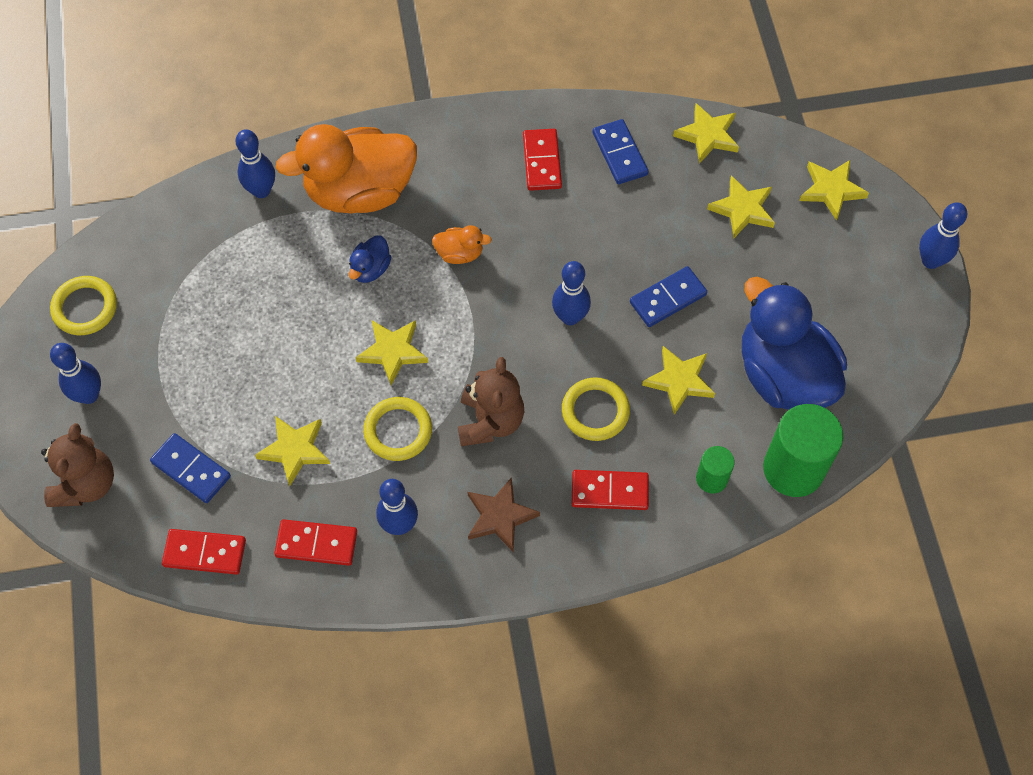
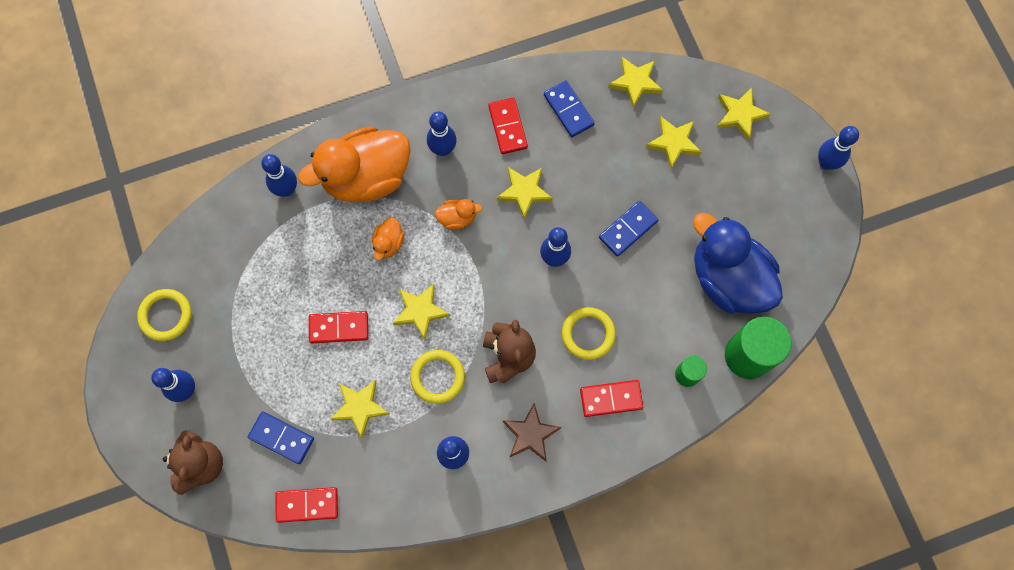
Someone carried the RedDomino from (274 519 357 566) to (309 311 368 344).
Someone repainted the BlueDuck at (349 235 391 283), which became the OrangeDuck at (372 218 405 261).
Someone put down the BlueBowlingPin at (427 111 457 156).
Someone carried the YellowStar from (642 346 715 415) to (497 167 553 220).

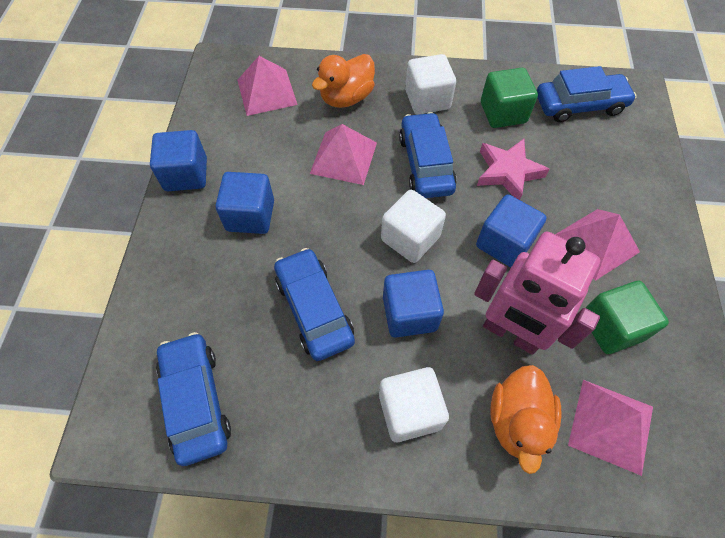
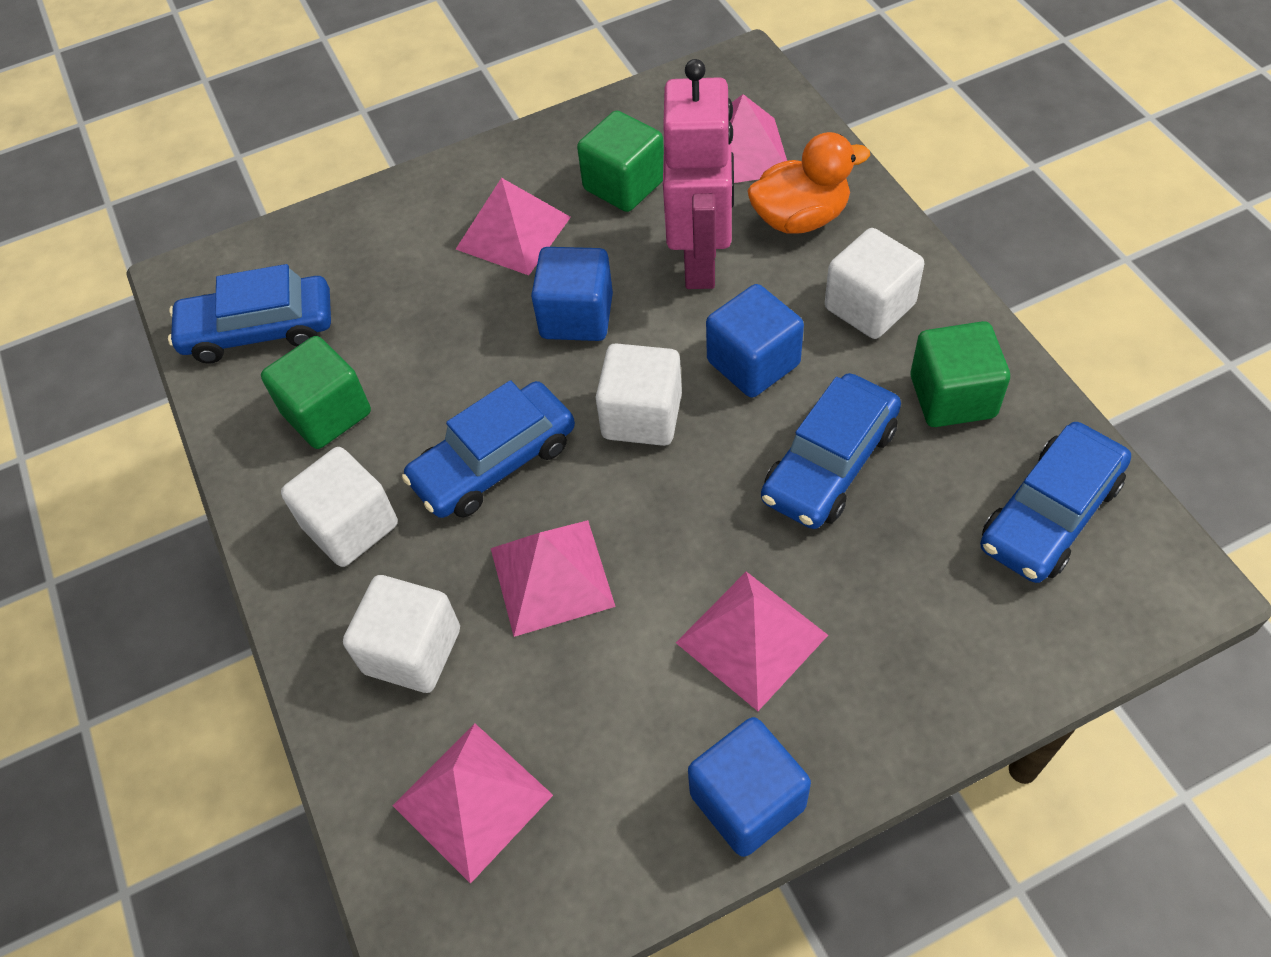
Someone rotated the BlueCar at (537 66 637 122) by 60 degrees counterclockwise.
Someone swapped the OrangeDuck at (312 54 375 108) for the WhiteCube at (343 575 460 693).
Someone swapped the BlueCube at (215 172 274 234) for the PinkPyramid at (676 572 828 711).
Someone put down the GreenCube at (910 321 1010 427).
Someone took away the PinkStar at (477 139 550 200).

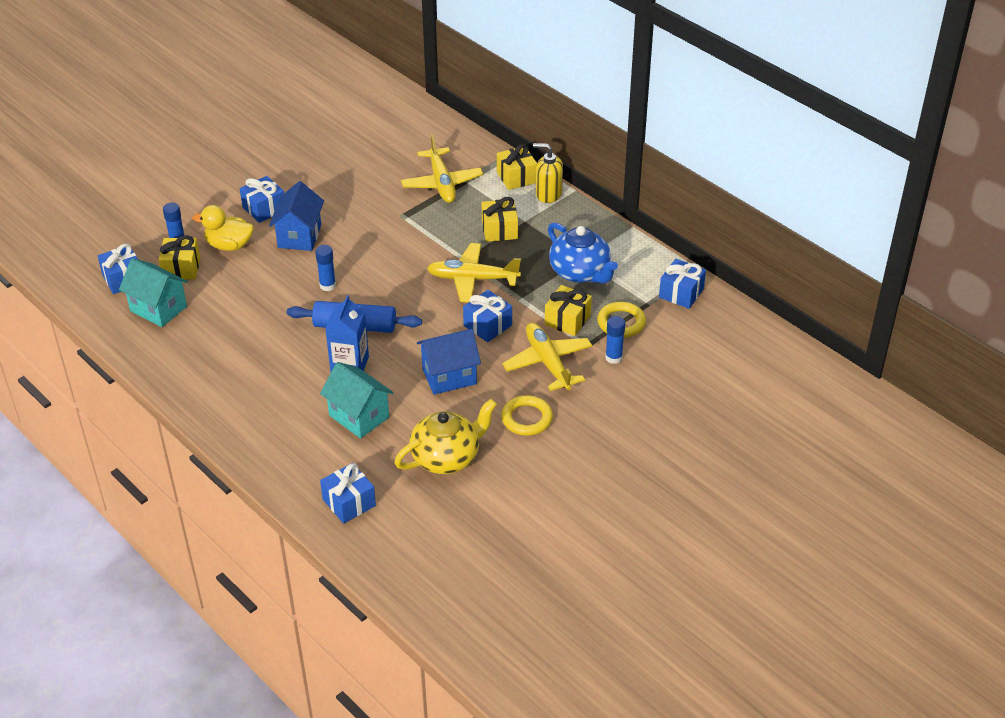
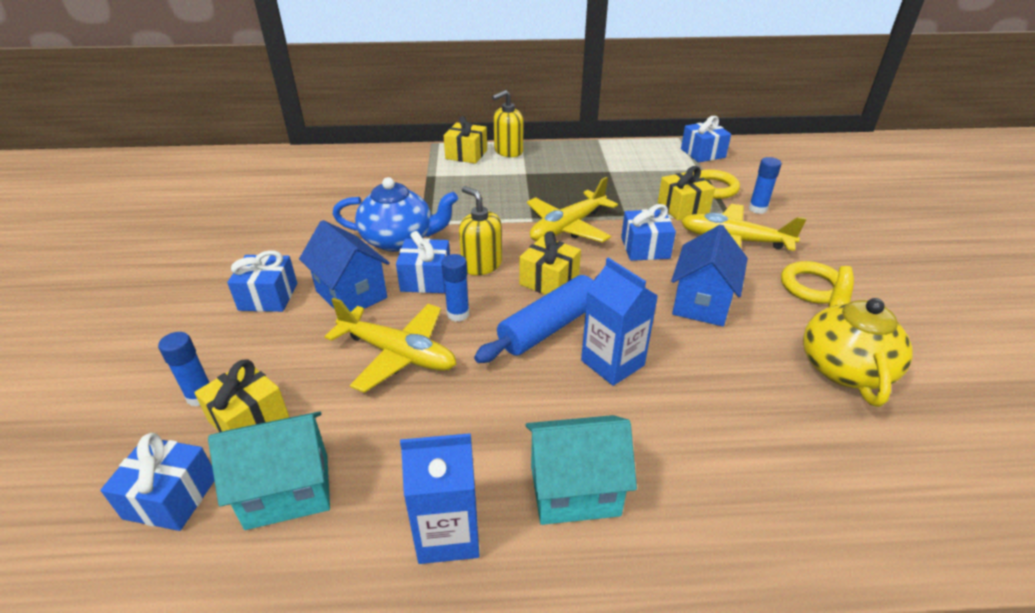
Someone carried the YellowPlane from (401 134 483 203) to (325 298 456 393).
Someone carried the BlueTeapot from (548 222 618 284) to (333 177 458 252).
Someone carried the BlueGift from (320 463 376 524) to (396 231 450 293).
Someone put down the BlueCarton at (400 433 480 564).
Someone put down the YellowSoapDispenser at (459 186 502 275).
Someone carried the YellowGift from (482 197 518 242) to (519 231 581 295).
Someone carried the TurquoiseHouse from (320 362 394 438) to (525 415 637 525).
Someone took away the YellowDuck at (192 205 254 251).

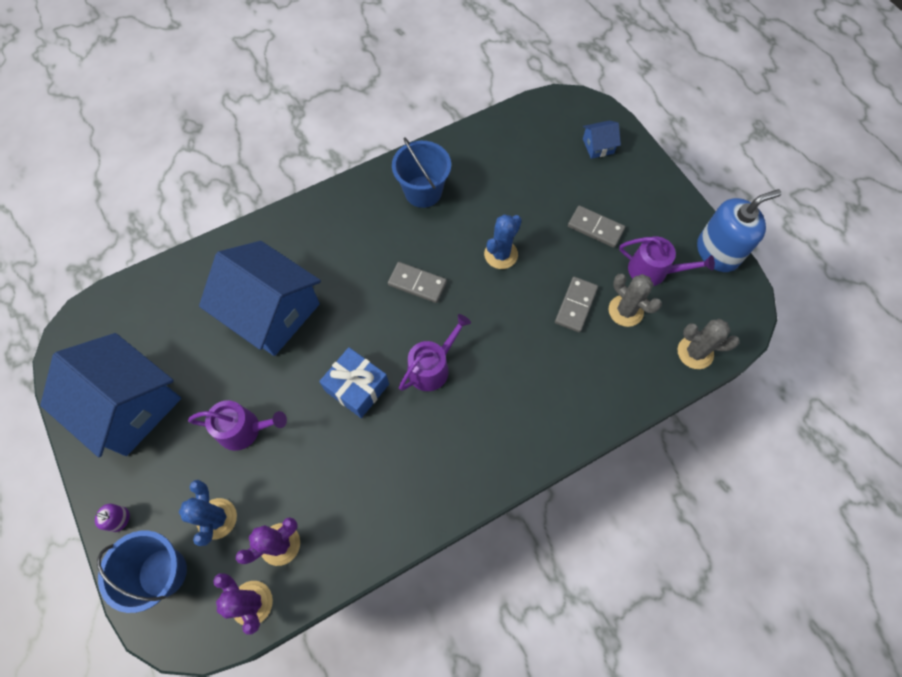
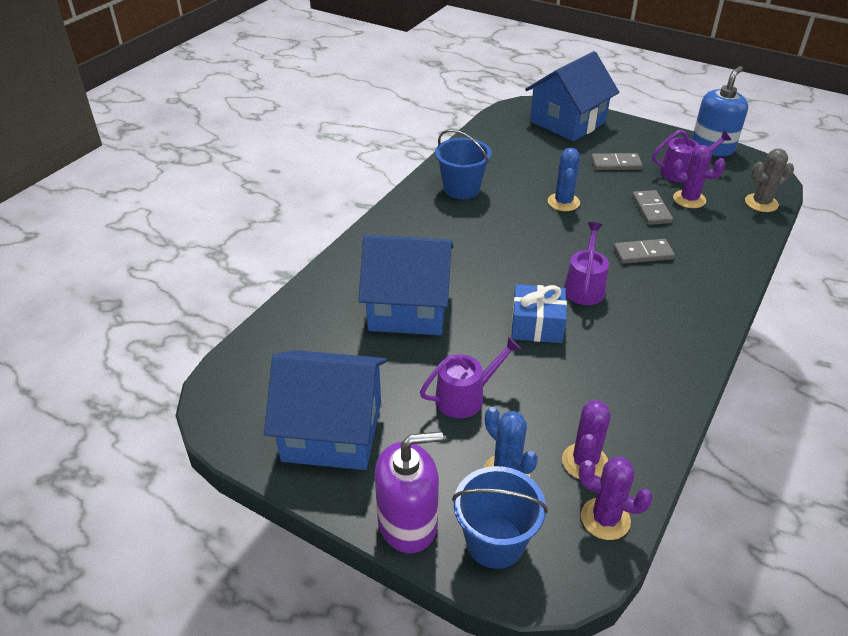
Someone scaled the PurpleSoapDispenser at (95 504 130 532) by 2.42.
Someone scaled the BlueHouse at (583 120 621 159) by 2.42.
Someone carried the GreyDomino from (388 262 447 303) to (614 239 675 264).
Someone repainted the GreyCactus at (608 274 662 327), which became the PurpleCactus at (672 145 726 208).

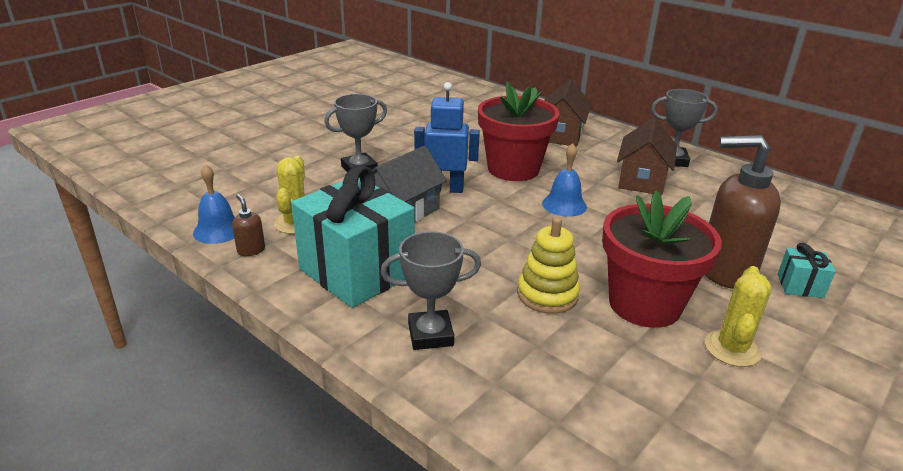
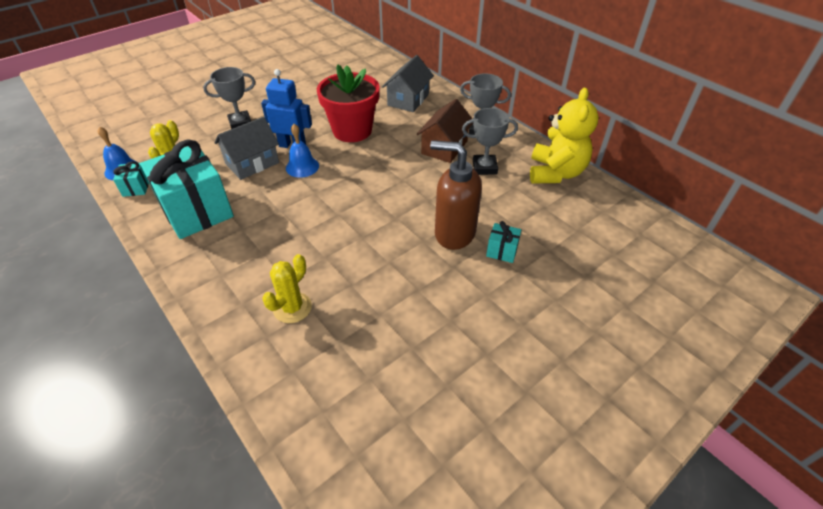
Someone swapped the BrownSoapDispenser at (232 194 265 256) for the TurquoiseGift at (113 161 149 197).
Someone carried the YellowCactus from (705 266 772 367) to (262 254 312 323).
Someone carried the BlueBell from (542 143 587 217) to (286 124 319 178).
Someone repainted the BrownHouse at (544 80 591 147), which became the GreyHouse at (382 55 434 112).
Someone carried the GreyTrophy from (380 231 481 350) to (462 108 518 175).
Someone put down the YellowTeddyBear at (530 88 599 183).
Someone took away the YellowStackingToy at (517 217 580 314).
Someone took away the RedFlowerPot at (602 190 722 328).

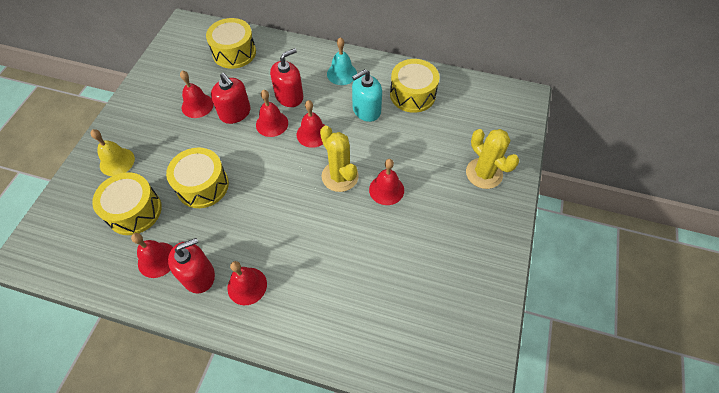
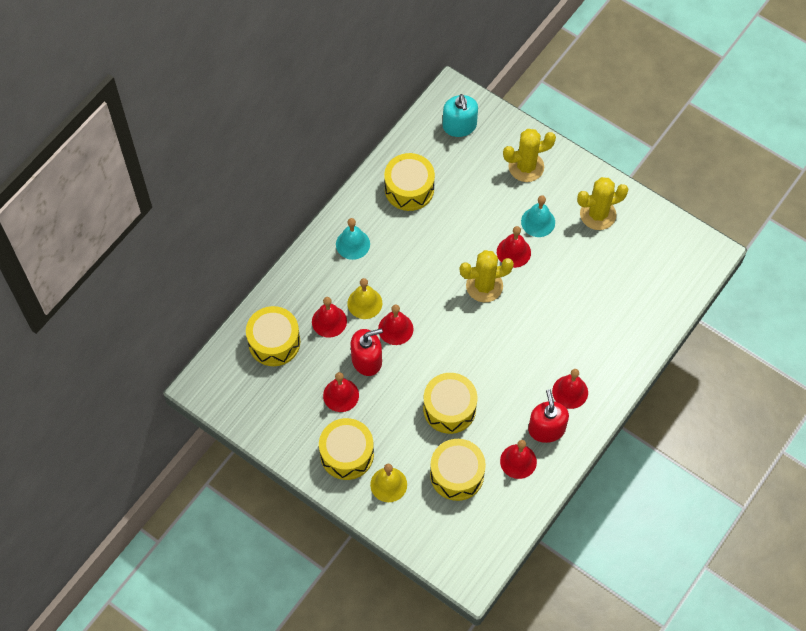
Someone carried the RedBell from (297 100 325 148) to (312 297 347 338).
Someone put down the YellowDrum at (319 418 374 480).
Someone swapped the RedSoapDispenser at (270 48 303 107) for the YellowBell at (347 278 382 319).
Someone carried the TurquoiseSoapDispenser from (352 69 382 122) to (443 94 478 137).
Someone put down the TurquoiseBell at (521 195 555 237).
Someone put down the YellowCactus at (577 177 629 230).

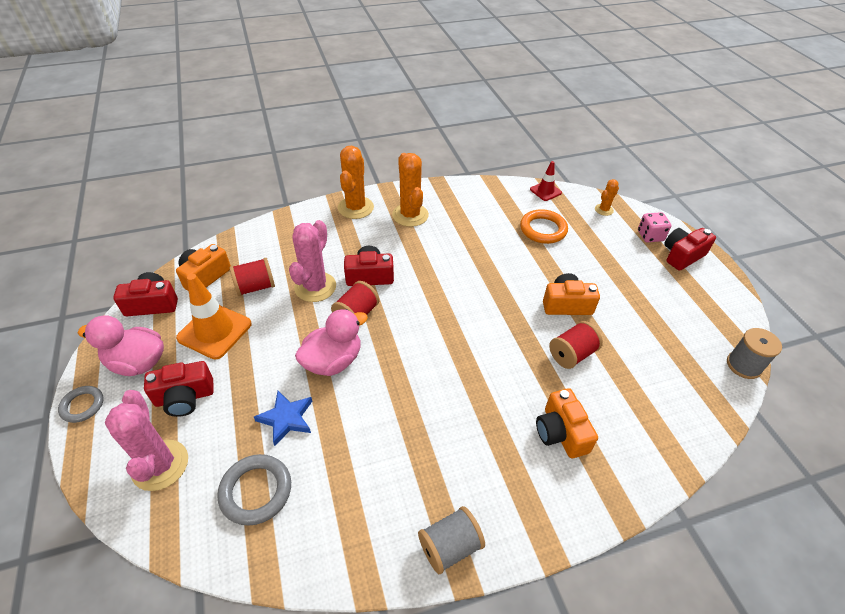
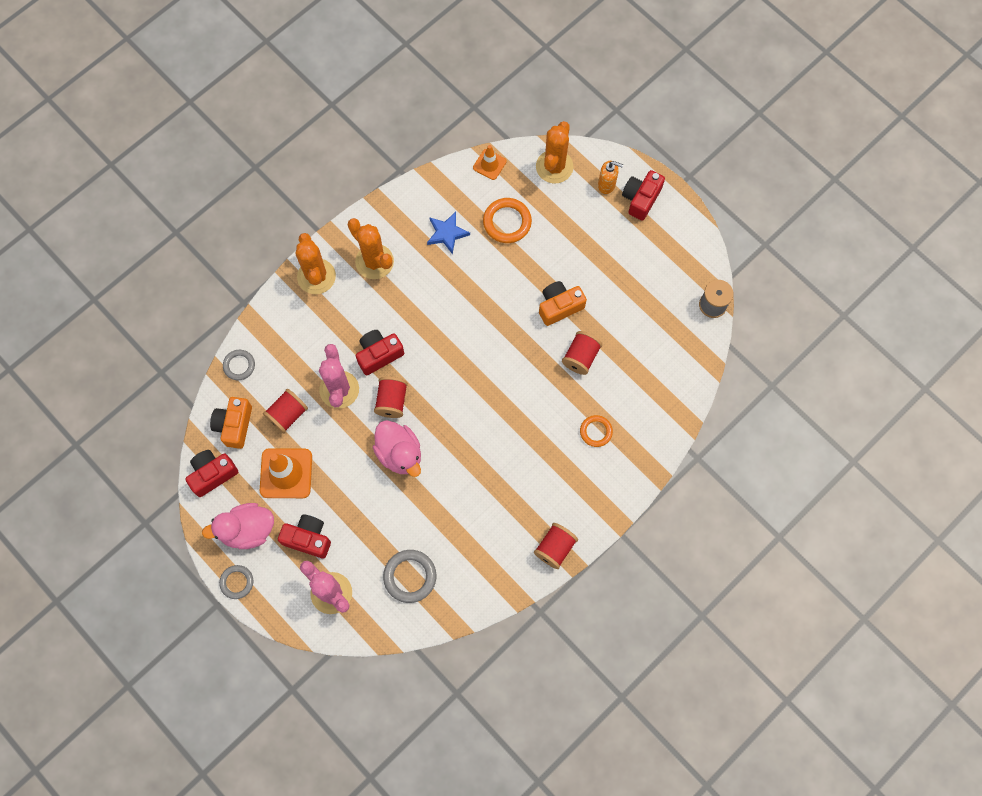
Someone put down the GreyRing at (223 350 255 380).
Someone rotated the RedCamera at (144 361 214 417) by 120 degrees counterclockwise.
Someone rotated the PinkDuck at (295 309 368 376) by 120 degrees clockwise.
Someone carried the BlueStar from (254 391 312 446) to (427 212 470 254).
Someone repainted the RedTrafficCone at (530 161 562 201), which became the OrangeTrafficCone at (473 145 507 180).
Someone repainted the GreySpool at (418 506 485 574), which became the RedSpool at (534 523 578 569).
Someone scaled the OrangeCactus at (595 179 619 216) by 1.91.
Someone swapped the OrangeCamera at (536 388 598 458) for the OrangeRing at (580 415 613 447).
Someone swapped the PinkDice at (638 212 672 242) for the OrangeSoapDispenser at (598 161 623 194).

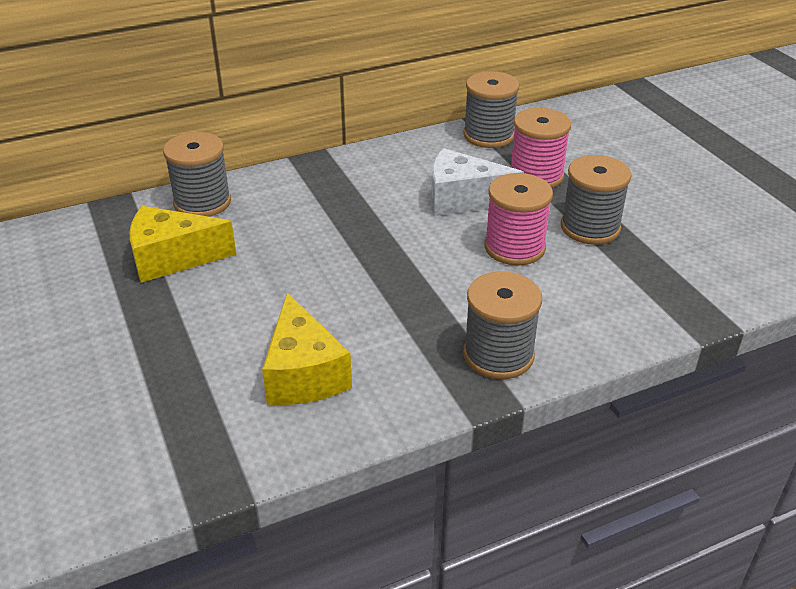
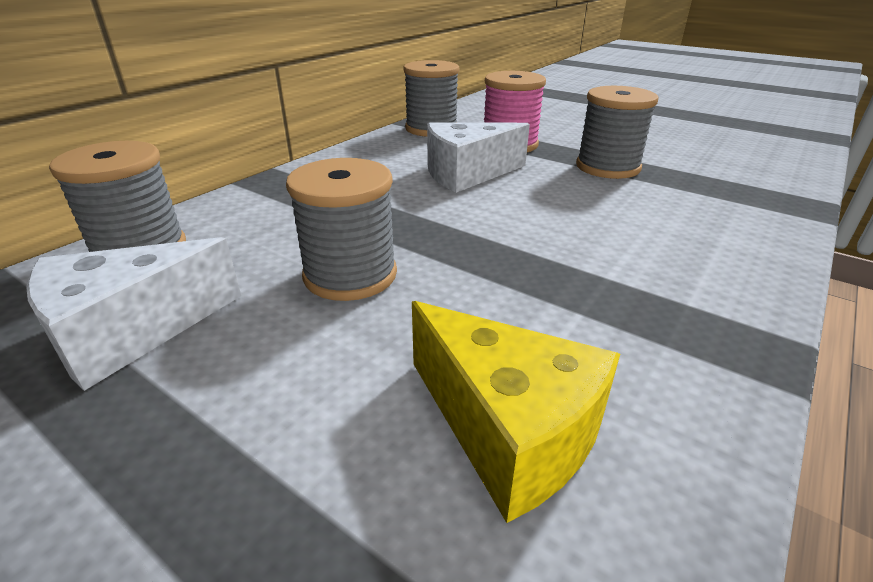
Someone repainted the YellowCheese at (129 206 237 283), which became the WhiteCheese at (26 237 241 391).
Someone carried the GreySpool from (463 271 542 379) to (286 158 397 301).
Someone took away the PinkSpool at (484 173 553 265).

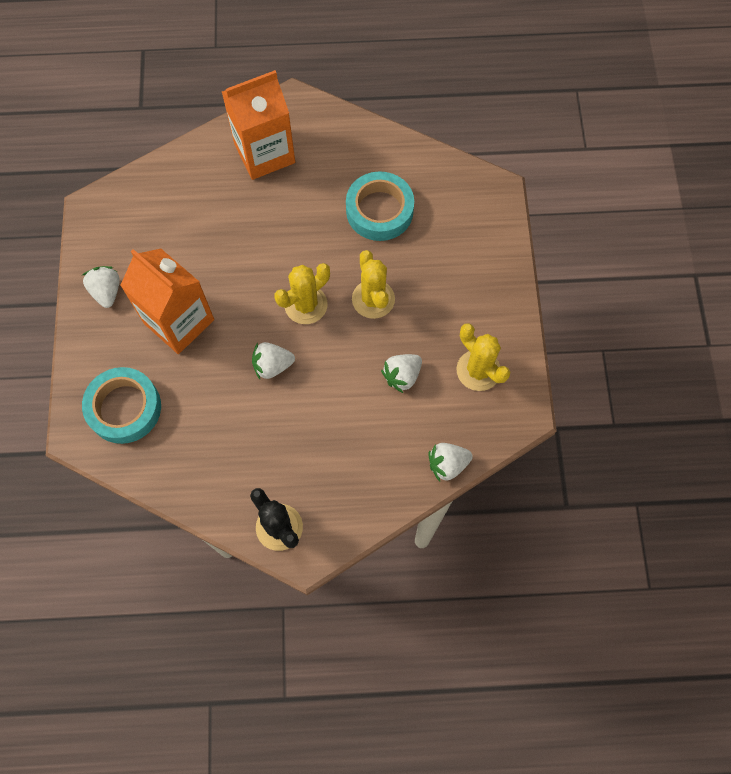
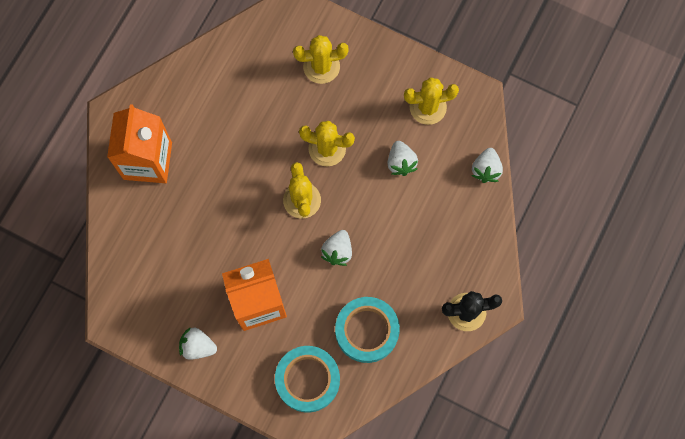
Someone put down the YellowCactus at (293 35 349 84).
Someone carried the TurquoiseTape from (346 171 414 241) to (335 297 400 363).

